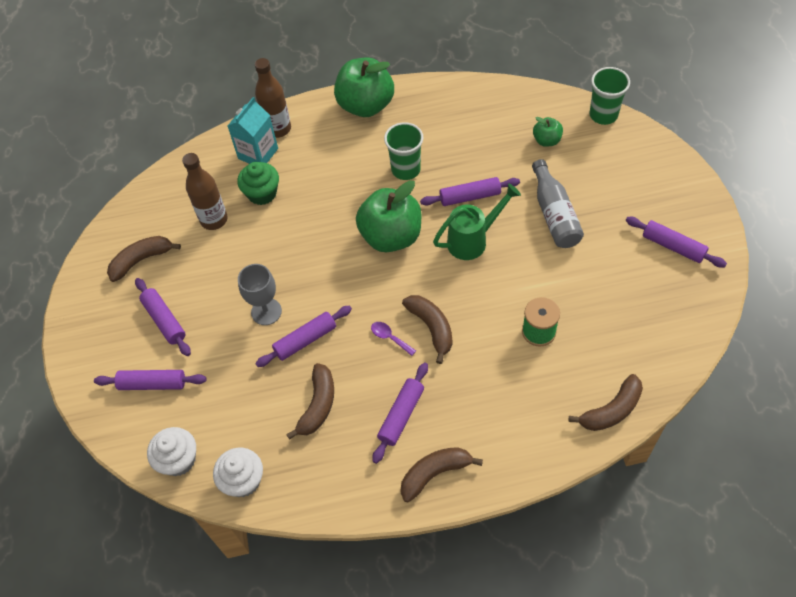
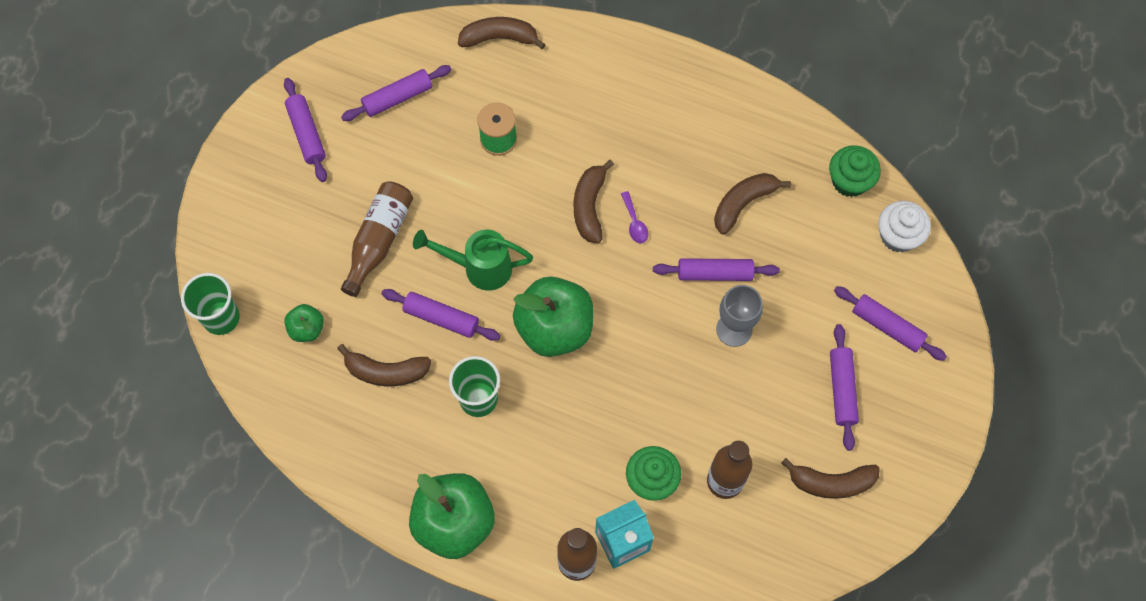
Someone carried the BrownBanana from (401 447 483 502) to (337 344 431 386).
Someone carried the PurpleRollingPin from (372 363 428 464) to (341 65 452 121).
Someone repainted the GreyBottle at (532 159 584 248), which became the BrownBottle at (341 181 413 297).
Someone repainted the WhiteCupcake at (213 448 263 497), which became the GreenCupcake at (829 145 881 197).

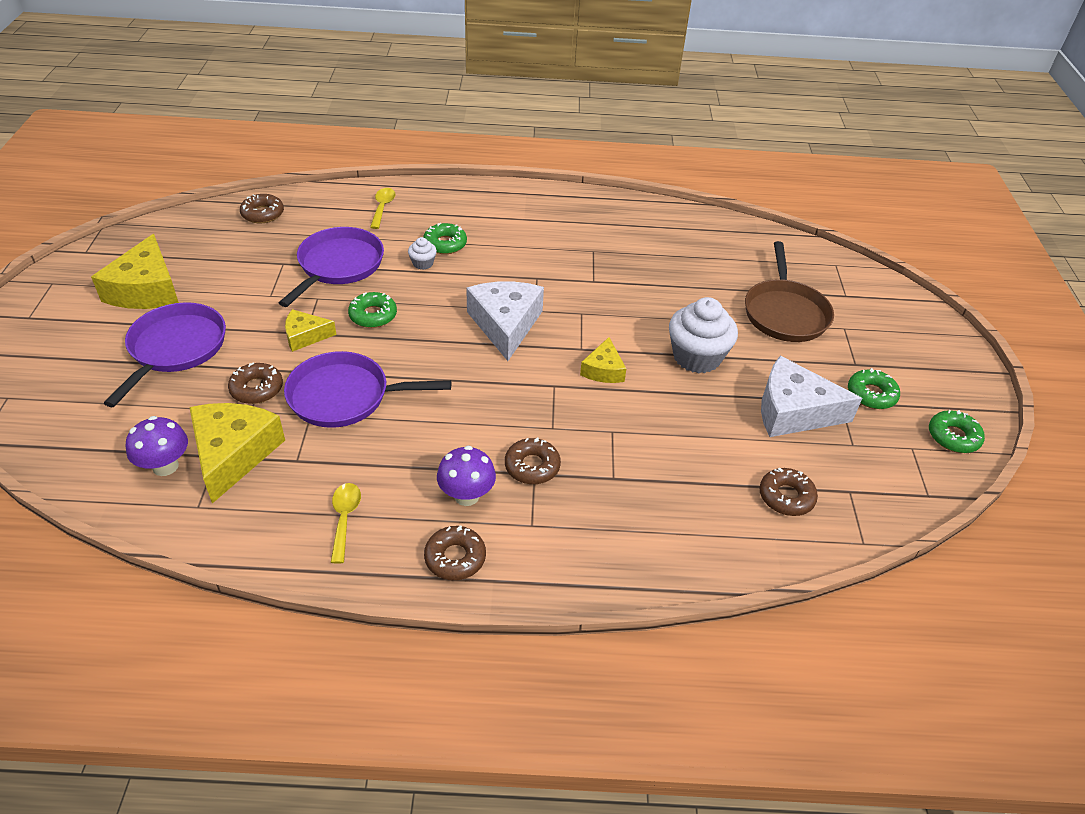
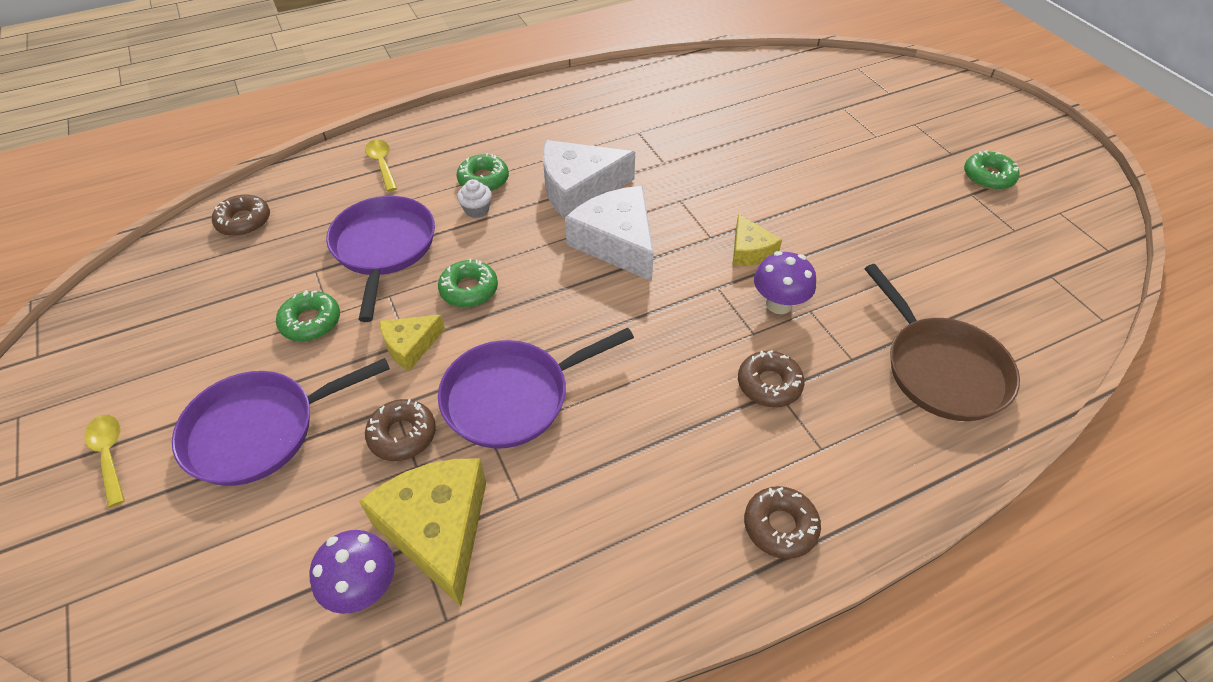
Someone carried the YellowSpoon from (331 483 361 563) to (84 415 125 508).
Someone rotated the PurplePan at (104 302 226 407) by 105 degrees counterclockwise.
Someone carried the GreenDonut from (929 410 985 453) to (276 290 340 341).
Someone carried the WhiteCheese from (761 356 862 437) to (543 140 635 218).
Someone carried the PurpleMushroom from (437 446 496 506) to (754 251 816 314).
Someone carried the BrownPan from (745 241 834 342) to (864 264 1020 421).
Someone took away the YellowCheese at (91 234 179 309).
Someone took away the WhiteCupcake at (669 297 738 373).
Someone took away the BrownDonut at (759 468 818 516).

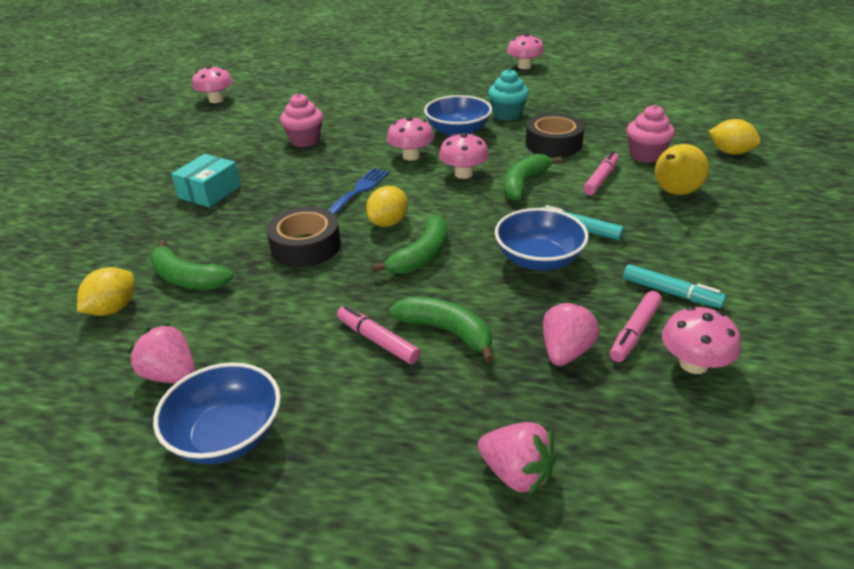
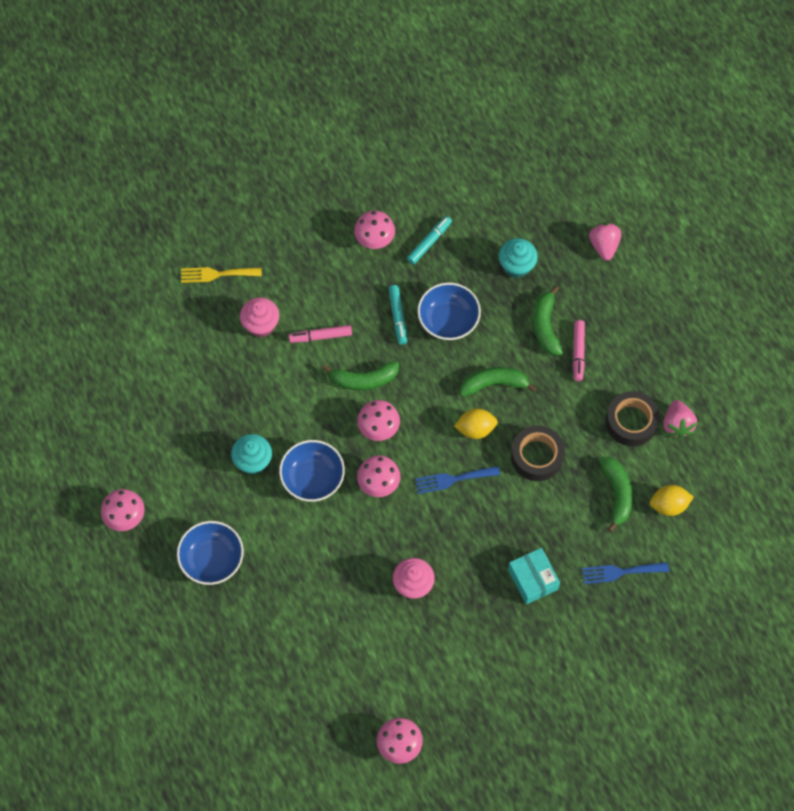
Someone carried the BlueBowl from (153 362 281 464) to (177 521 244 585).
Someone swapped the YellowLemon at (709 119 761 154) for the YellowFork at (181 267 262 283).
Someone carried the PinkMushroom from (662 307 741 374) to (354 211 395 249).
Someone rotated the TurquoiseMarker at (623 264 726 308) by 45 degrees clockwise.
Someone swapped the PinkStrawberry at (543 301 600 366) for the TurquoiseCupcake at (499 238 538 278).
Someone rotated the TurquoiseBox at (171 154 241 207) by 75 degrees clockwise.
Someone put down the BlueFork at (582 562 669 584).
Someone carried the BlackTape from (525 113 584 157) to (606 391 660 446).
Someone took away the PinkMarker at (610 291 662 362).
Someone took away the YellowPear at (655 144 709 195).

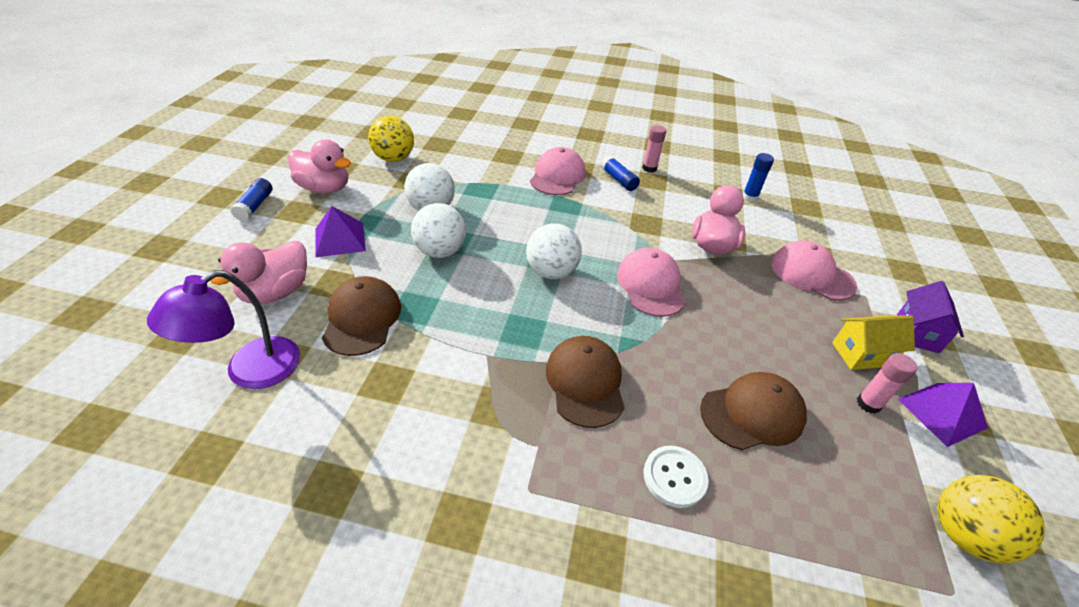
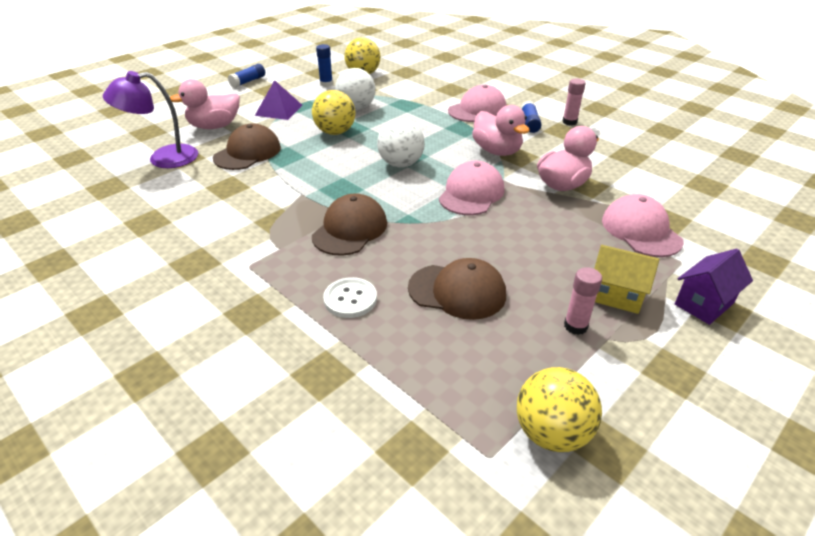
Someone repainted the WhiteBall at (411 203 466 258), which became the YellowBall at (312 90 356 135).
Someone carried the BlueGlueStick from (743 153 774 202) to (316 44 333 87).
Someone carried the PinkDuck from (288 139 351 194) to (472 105 530 156).
Someone took away the PurplePyramid at (898 383 988 447).

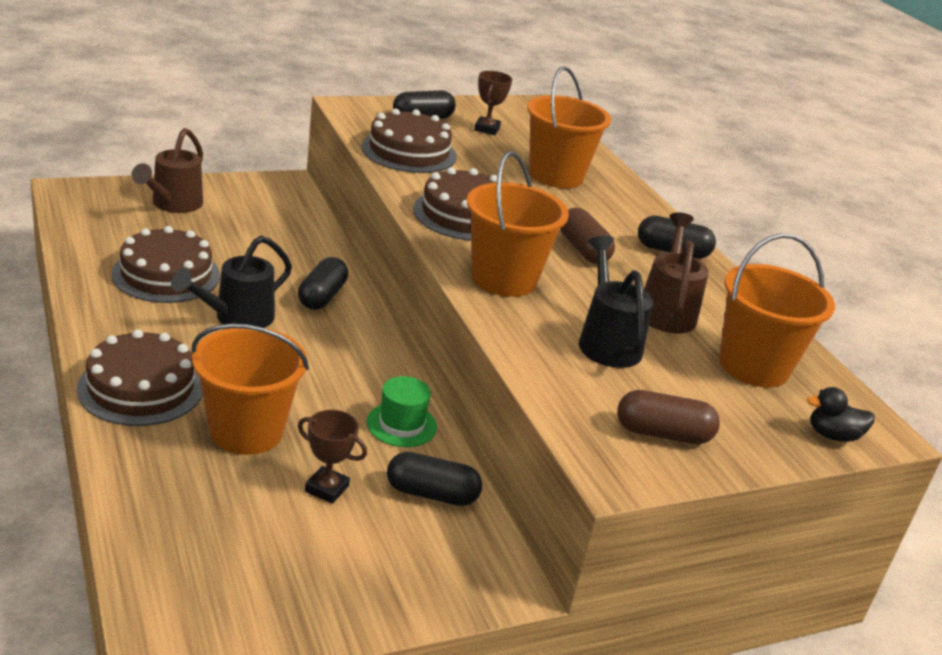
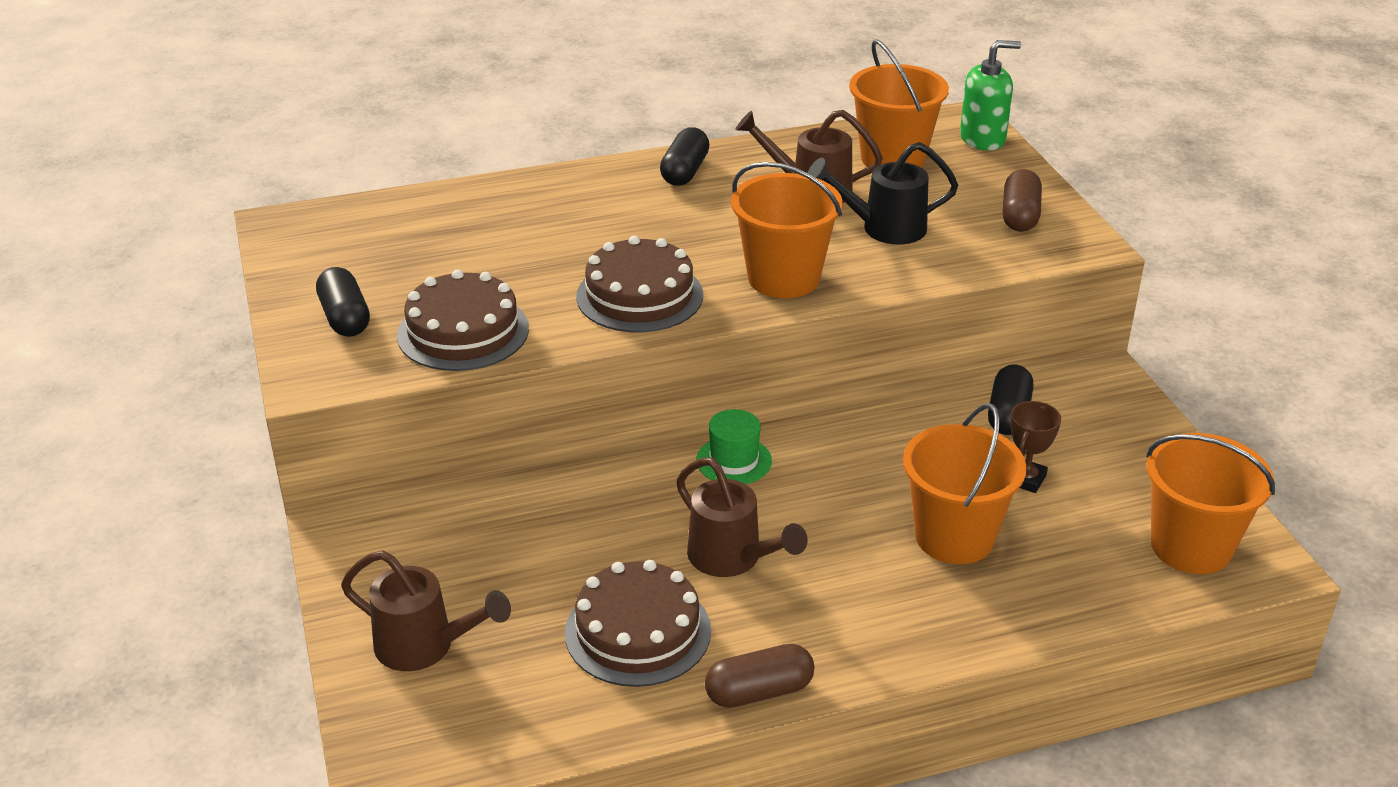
Someone repainted the BlackWateringCan at (171 235 292 328), which became the BrownWateringCan at (676 458 808 577).
Someone carried the GreenHat from (367 376 437 447) to (696 409 772 484).
Someone carried the BrownCapsule from (560 208 615 264) to (705 644 814 708).
Someone swapped the BlackDuck at (807 387 875 442) for the GreenSoapDispenser at (960 40 1021 151).
Someone carried the OrangeBucket from (527 66 611 188) to (1146 433 1275 574).
Someone took away the BrownCake at (77 329 203 426).
Someone took away the BlackCapsule at (298 257 348 310).
Someone took away the BrownTrophy at (474 71 512 135).

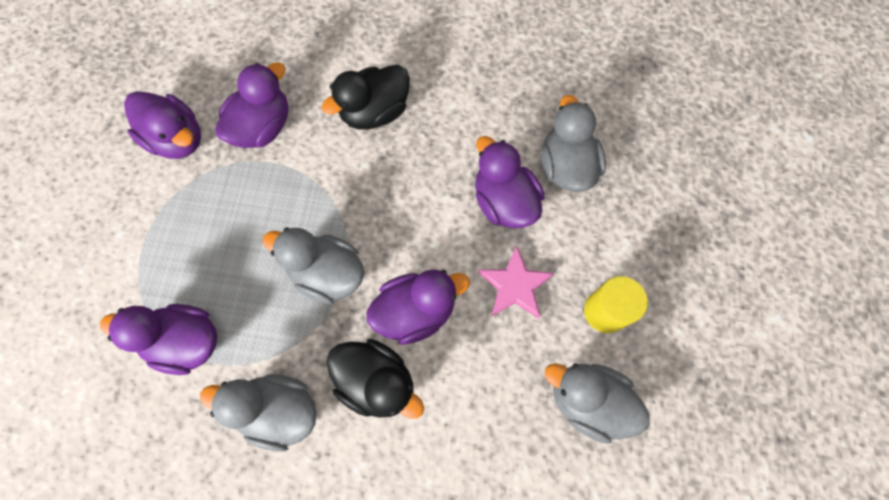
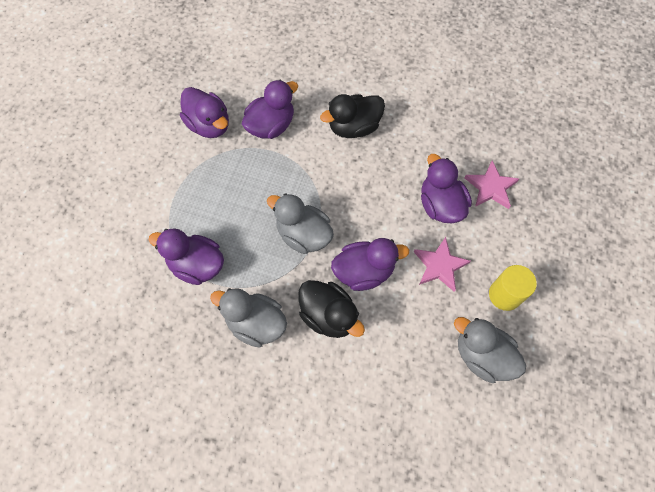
Someone swapped the GreyDuck at (541 95 606 192) for the PinkStar at (465 161 519 209).

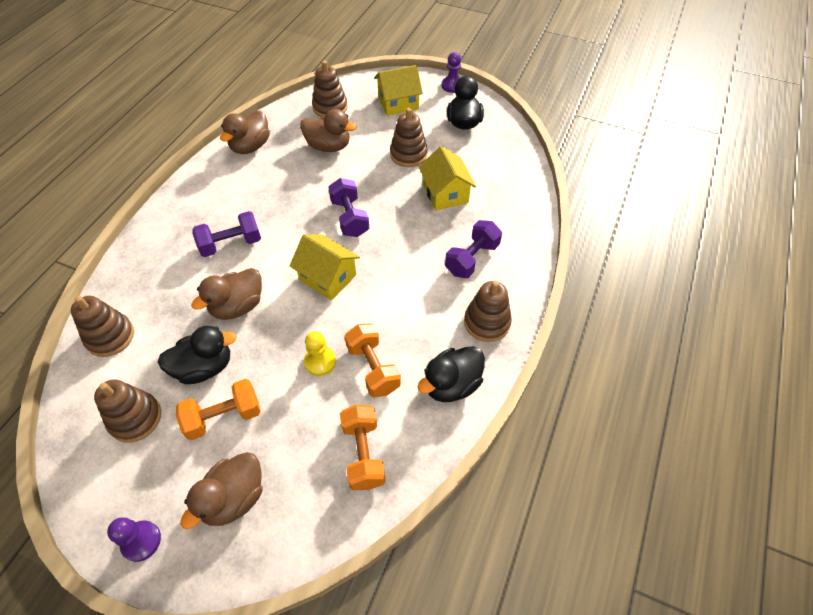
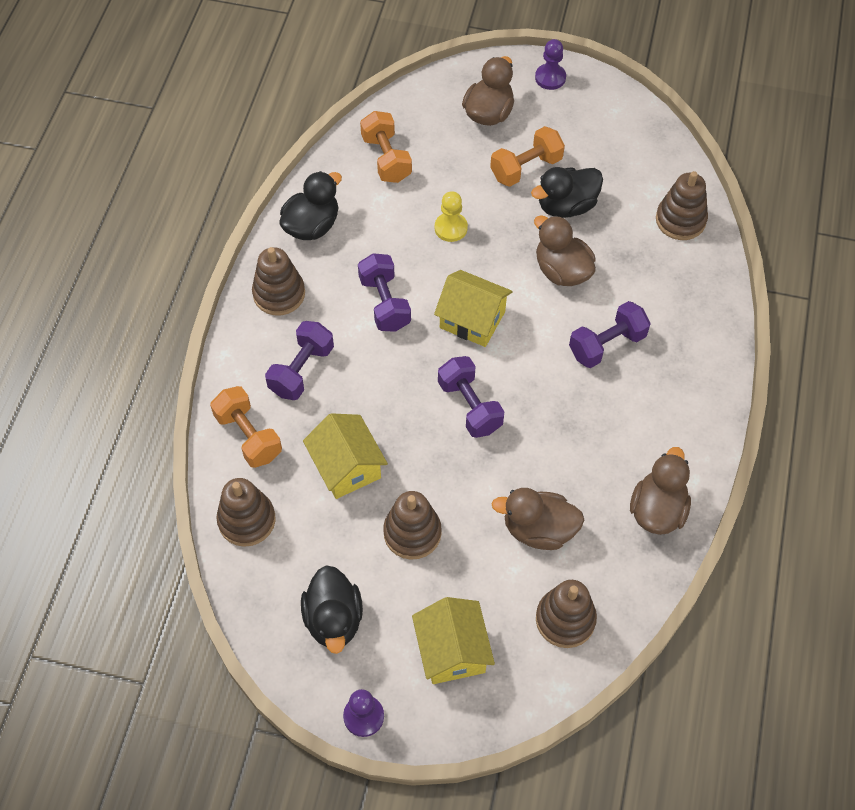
Someone carried the OrangeDumbbell from (345 323 401 398) to (210 386 282 468).
Someone carried the BrownStackingToy from (94 379 161 443) to (216 478 276 547).
Someone put down the PurpleDumbbell at (358 253 411 332).
Someone rotated the YellowHouse at (374 65 423 116) by 75 degrees counterclockwise.
Someone rotated the BrownDuck at (191 268 262 320) by 75 degrees counterclockwise.

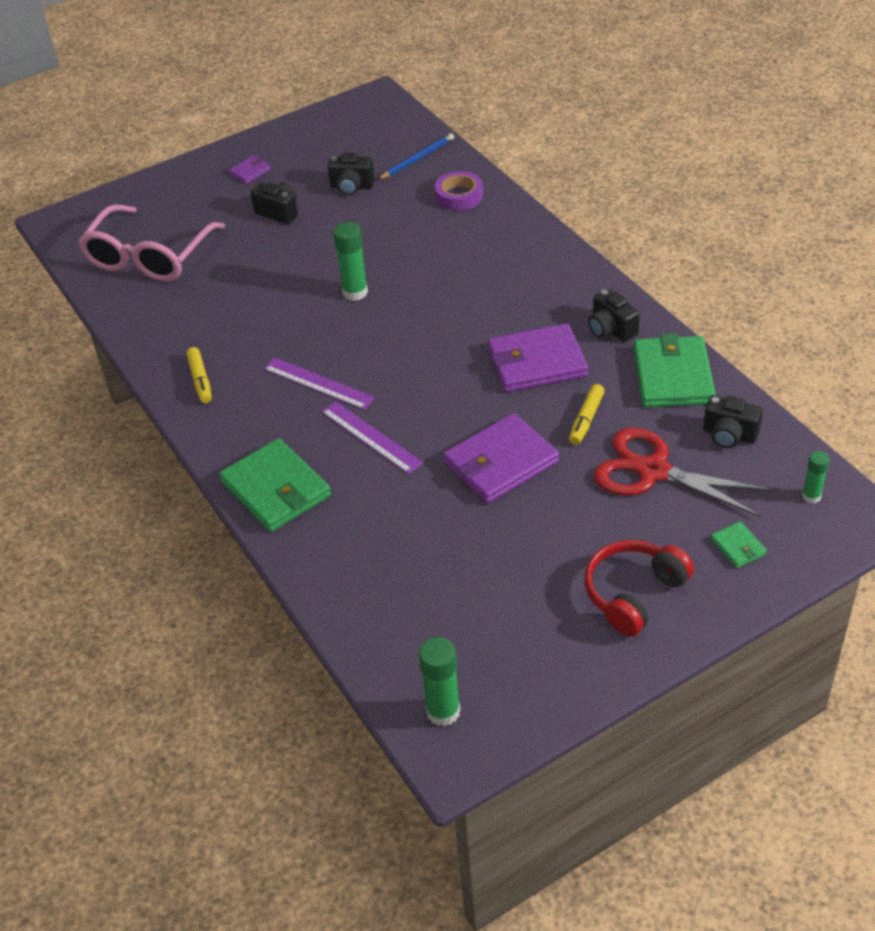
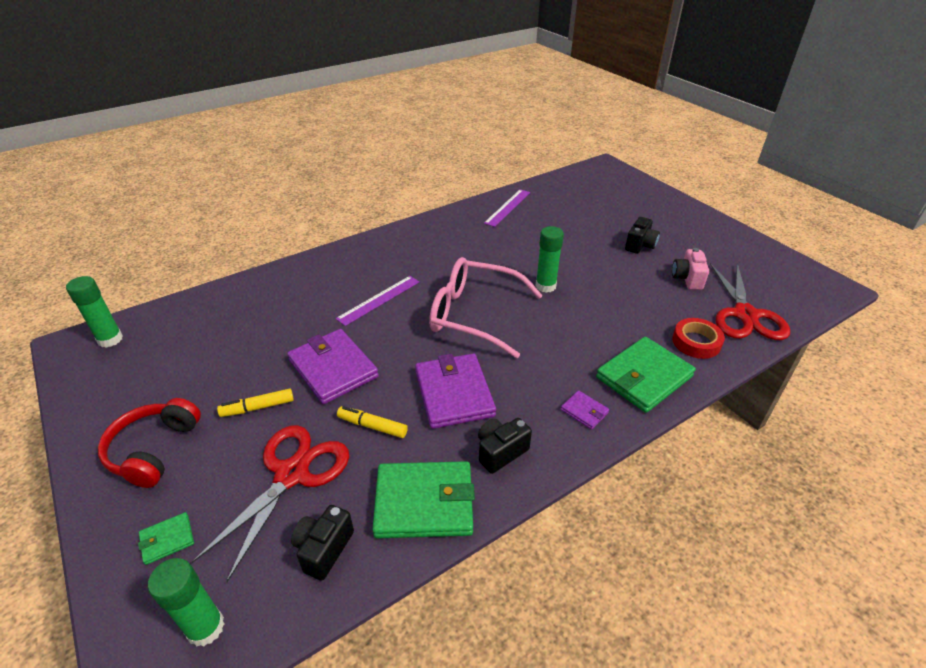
Someone rotated the RedHeadphones at (584 540 694 637) by 120 degrees counterclockwise.
Someone scaled the GreenGlueStick at (802 451 830 503) by 1.64.
Someone carried the YellowMarker from (186 347 212 403) to (217 388 294 417).
Someone carried the PinkGlasses from (78 204 225 281) to (429 257 543 358).
Someone carried the PurpleRuler from (264 357 375 410) to (484 189 530 227).
Someone carried the PurpleWallet from (229 156 271 184) to (561 390 609 430).
Someone carried the GreenWallet from (219 438 331 532) to (596 337 696 413).
Someone repainted the BlackCamera at (328 153 375 195), which became the PinkCamera at (672 248 709 290).
Someone repainted the PurpleTape at (435 171 483 211), which became the RedTape at (672 318 725 359).
Someone swapped the BluePencil at (378 133 454 180) for the RedScissors at (710 263 790 340).

